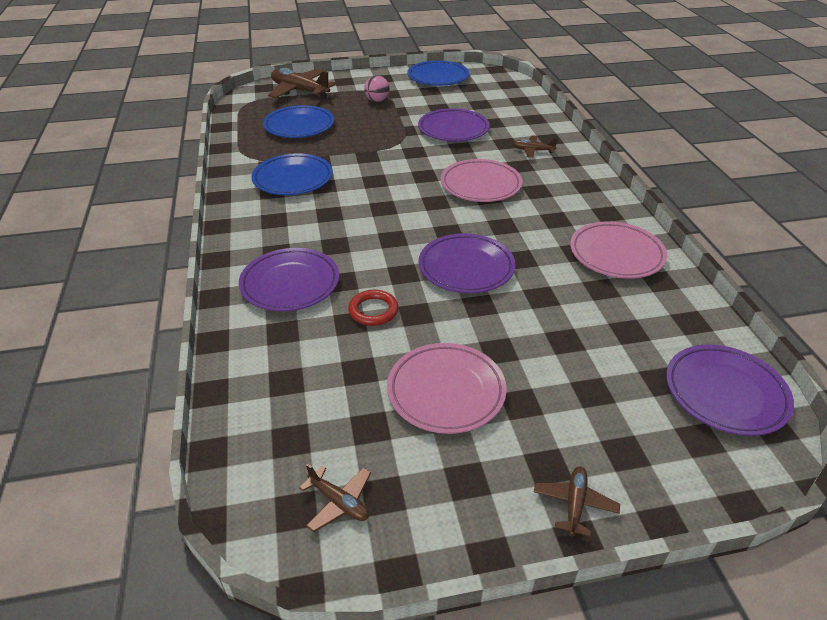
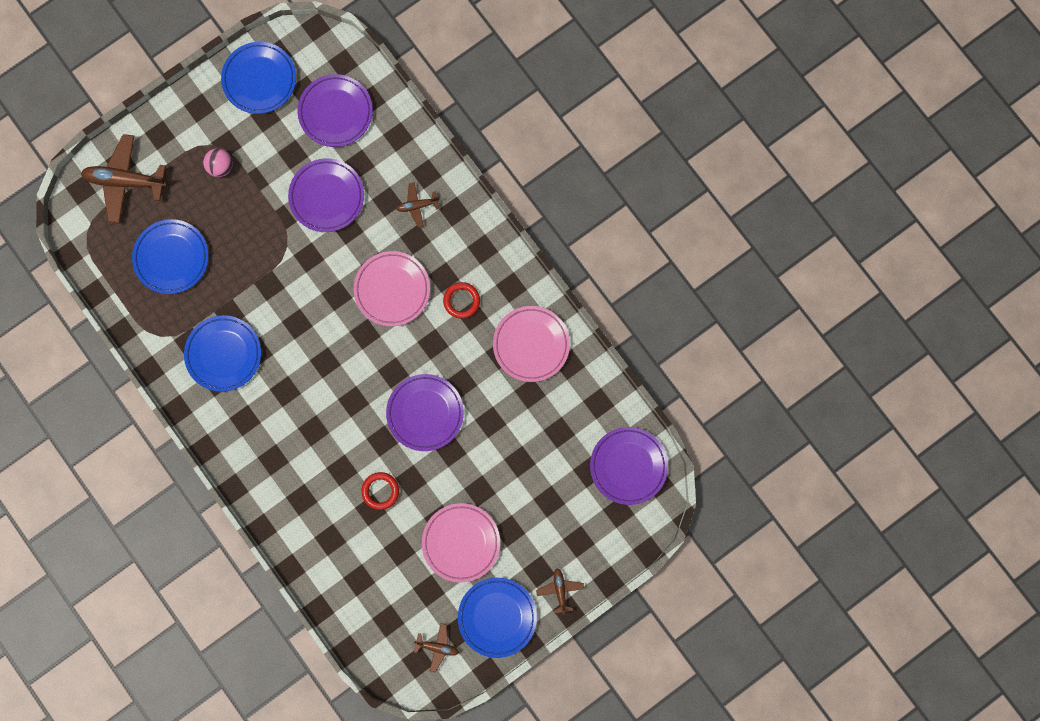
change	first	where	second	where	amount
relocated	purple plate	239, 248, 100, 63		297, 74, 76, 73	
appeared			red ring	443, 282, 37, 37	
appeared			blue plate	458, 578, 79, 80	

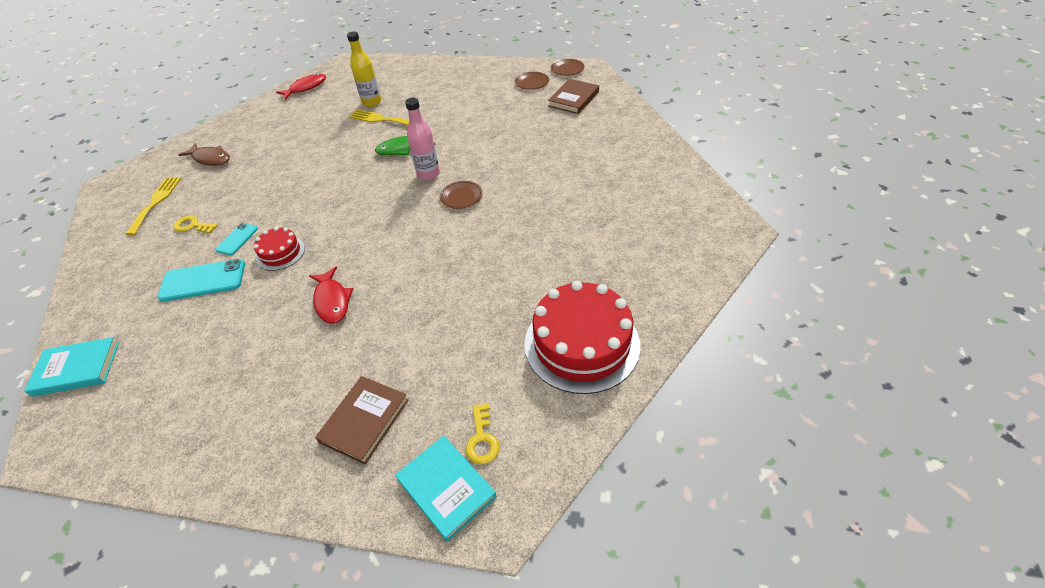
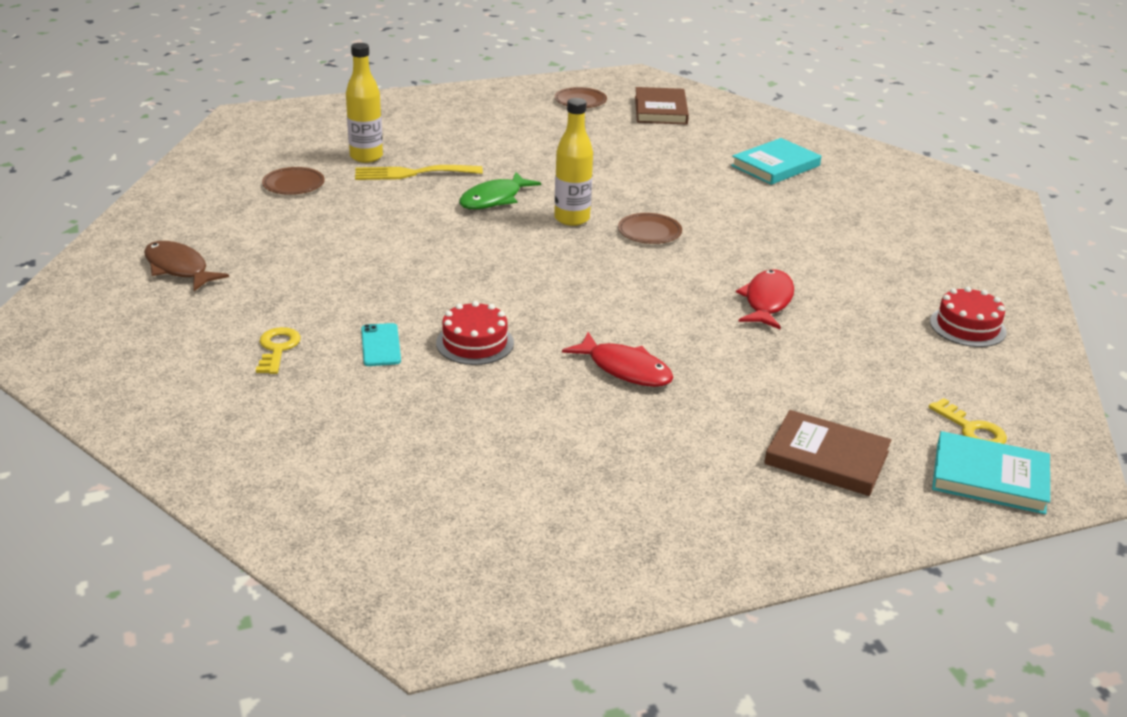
change	first	where	second	where	amount
spun	brown fish	178, 143, 52, 23		144, 241, 85, 50	135 degrees counterclockwise
spun	yellow key	174, 216, 44, 17		256, 327, 45, 47	105 degrees clockwise
relocated	brown plate	551, 59, 34, 17		262, 167, 63, 28	
colour	pink bottle	405, 98, 35, 82	yellow bottle	554, 98, 39, 128	
relocated	turquoise book	24, 337, 95, 60		731, 138, 90, 47	
relocated	red fish	276, 73, 50, 27		736, 269, 58, 60	
spun	brown book	315, 376, 94, 89		764, 410, 127, 86	60 degrees counterclockwise
size	red cake	524, 281, 116, 113		930, 287, 77, 60	x0.50
missing	yellow fork	126, 177, 56, 58			
missing	turquoise phone	158, 259, 87, 43			

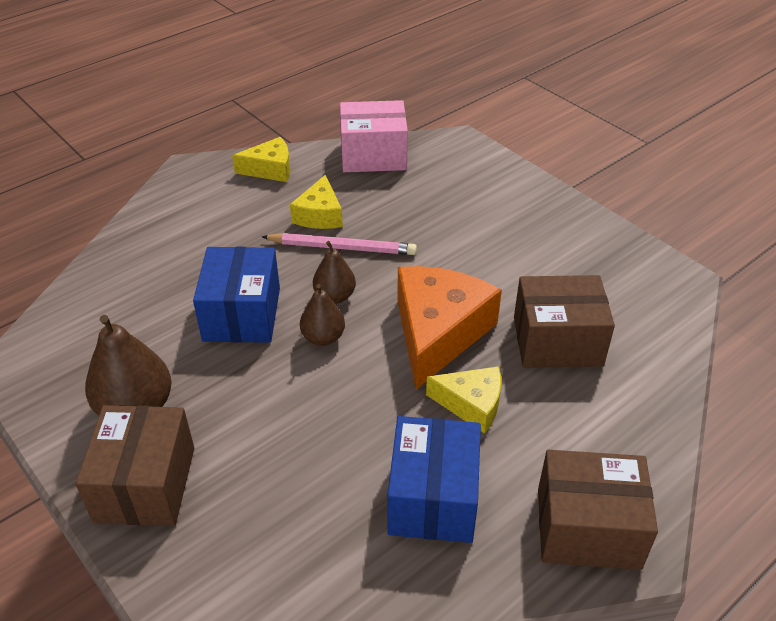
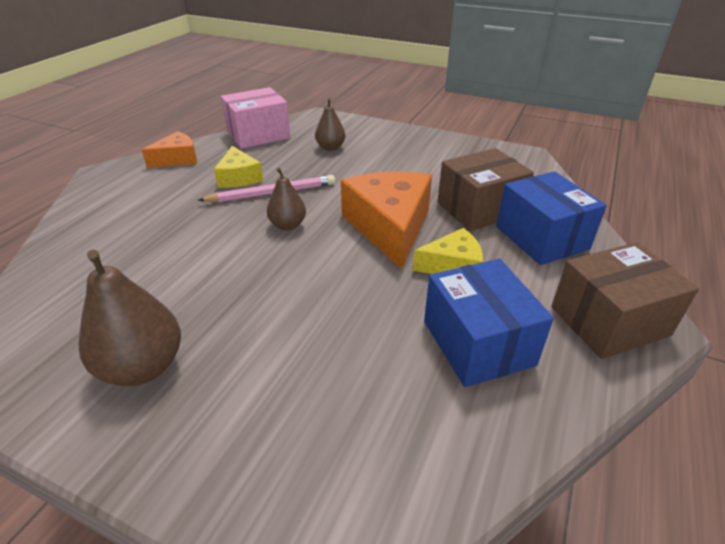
change	first	where	second	where	amount
colour	yellow cheese	232, 137, 58, 45	orange cheese	142, 131, 55, 37	
relocated	brown pear	300, 284, 45, 62		315, 98, 30, 53	
relocated	blue box	193, 247, 87, 96		496, 172, 111, 93	
missing	brown box	75, 405, 119, 121			

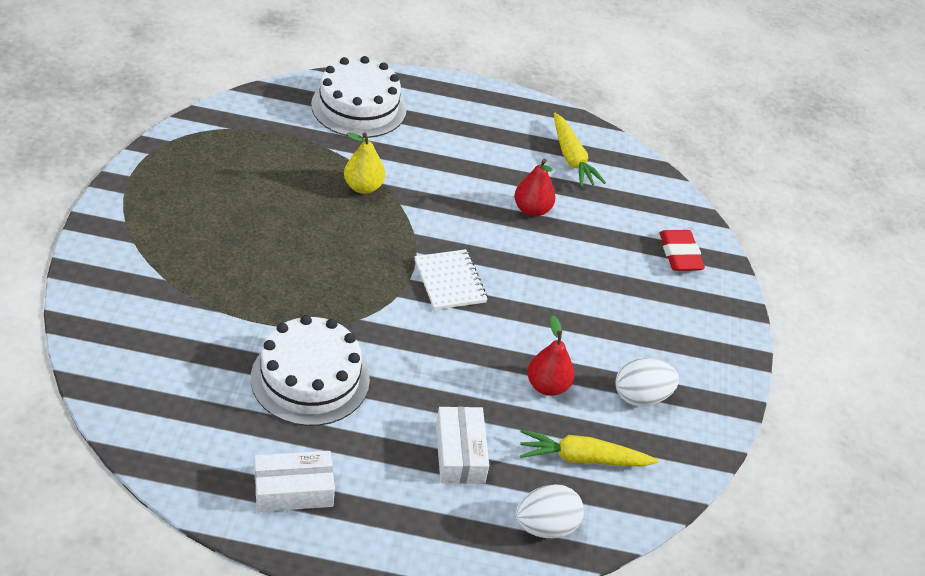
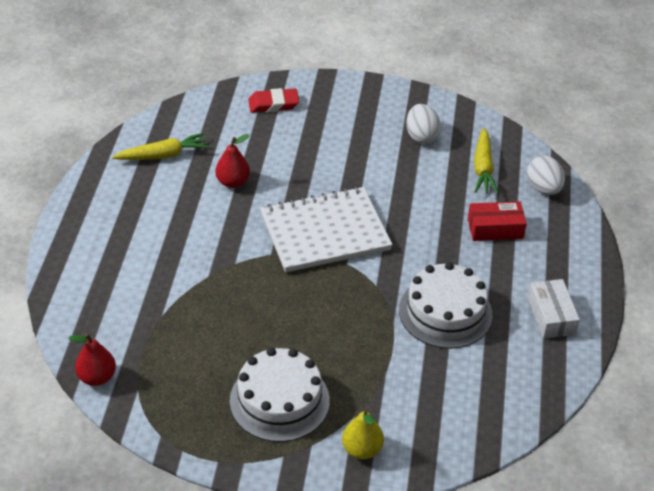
change	first	where	second	where	amount
relocated	red pear	527, 315, 47, 81		69, 333, 47, 53	
relocated	white cake	311, 56, 96, 82		230, 347, 100, 95	
size	white notebook	414, 249, 74, 61		260, 187, 133, 86	x1.91
relocated	yellow pear	344, 133, 41, 61		342, 409, 42, 50	
colour	white box	436, 407, 53, 77	red box	468, 201, 59, 40	

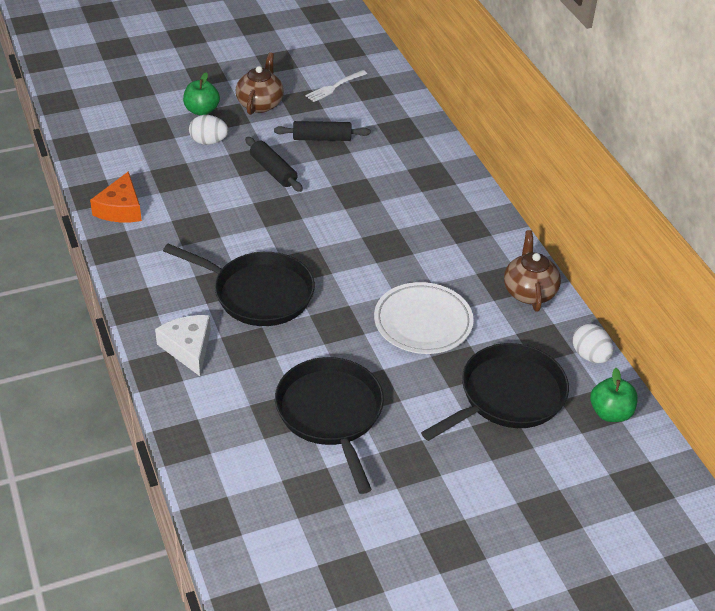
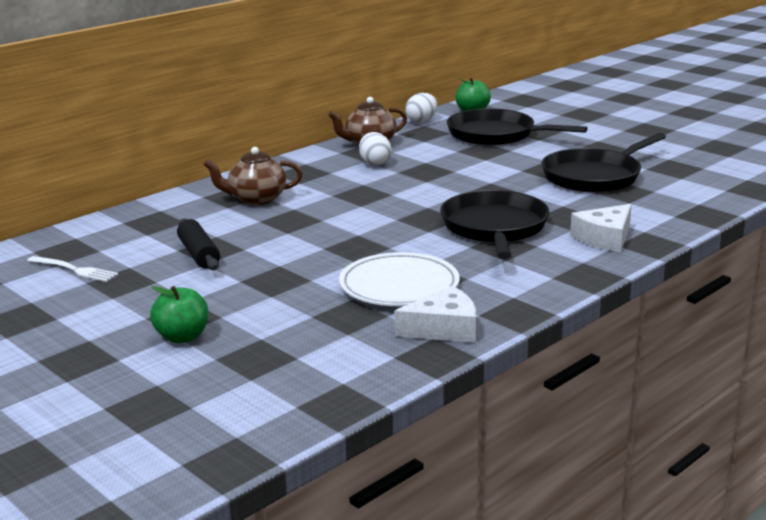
change	first	where	second	where	amount
relocated	brown teapot	236, 52, 48, 63		203, 147, 99, 58	
relocated	white plate	374, 282, 100, 72		339, 252, 121, 54	
relocated	white egg	189, 115, 39, 30		359, 132, 32, 34	
colour	orange cheese	90, 171, 52, 51	white cheese	394, 286, 82, 57	
missing	black rolling pin	245, 137, 58, 55			

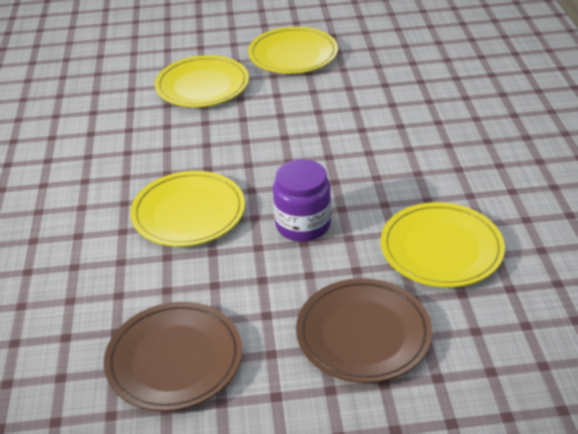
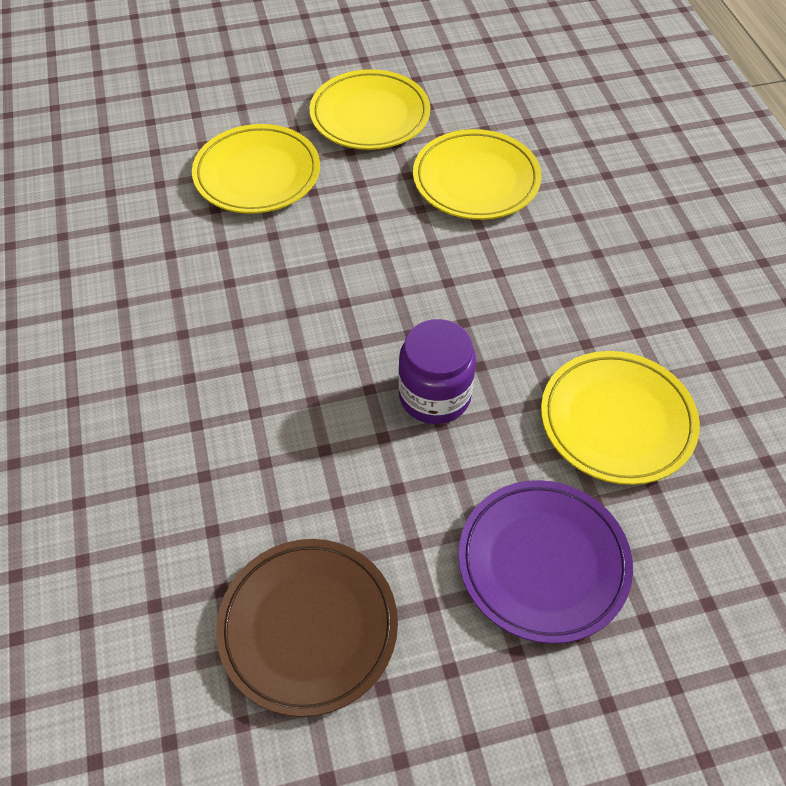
change	first	where	second	where	amount
relocated	yellow plate	130, 171, 115, 76		413, 129, 129, 91	
colour	brown plate	296, 278, 136, 105	purple plate	458, 480, 175, 164	

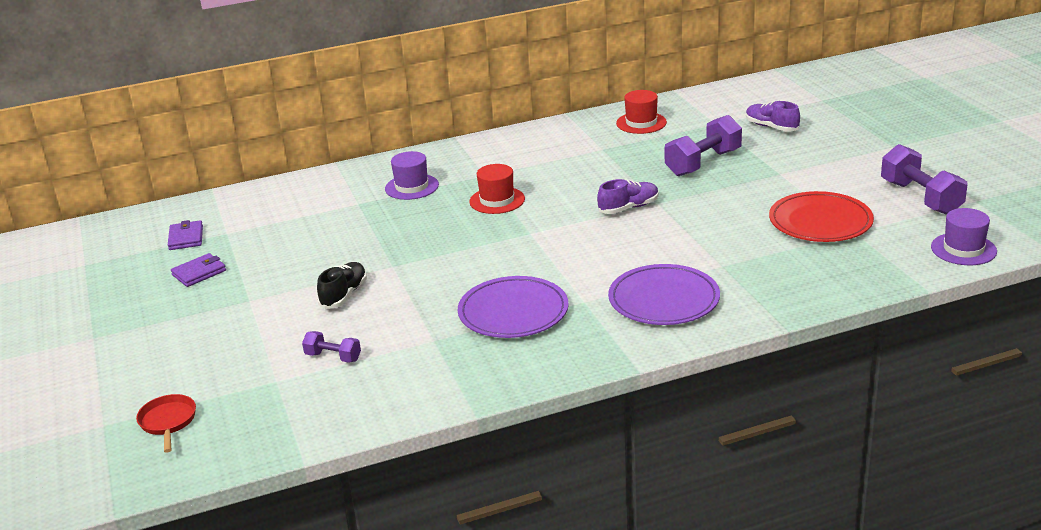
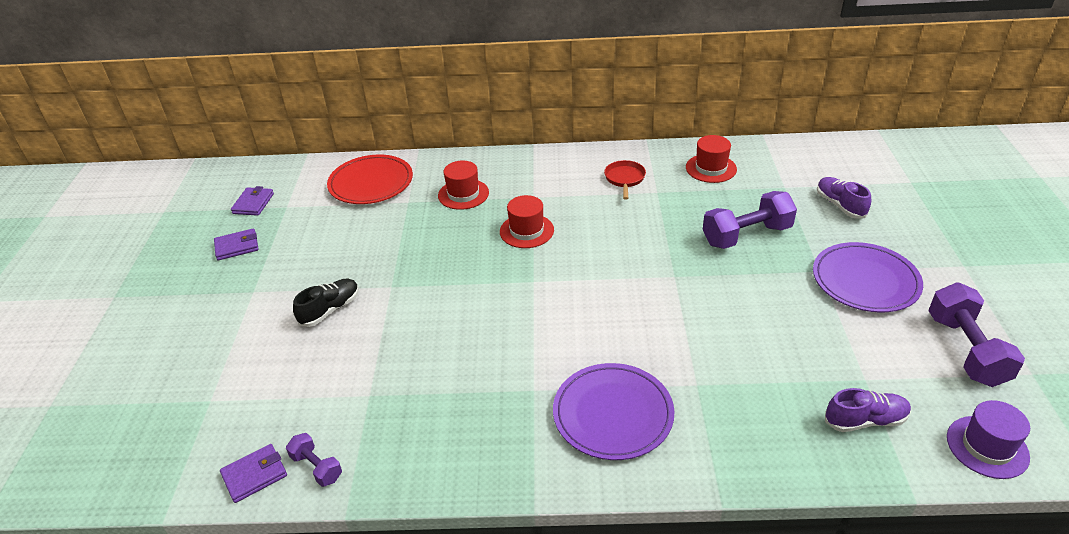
change	first	where	second	where	amount
appeared			purple wallet	220, 444, 67, 59	
relocated	purple dumbbell	302, 331, 59, 32		286, 433, 56, 54	
relocated	red plate	769, 191, 105, 51		327, 155, 86, 49	
colour	purple hat	385, 151, 54, 49	red hat	438, 161, 51, 49	
relocated	red pan	136, 394, 60, 59		604, 160, 42, 40	
relocated	purple plate	458, 276, 111, 62		813, 242, 110, 70	
relocated	purple shoe	597, 179, 62, 35		825, 388, 86, 44	

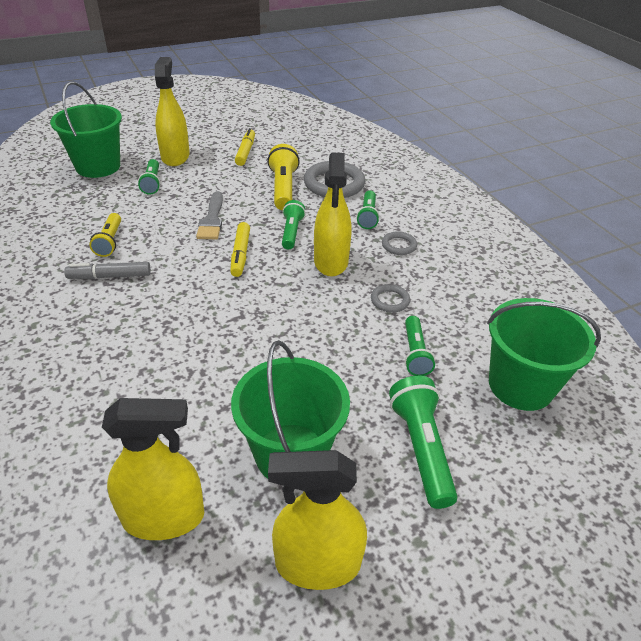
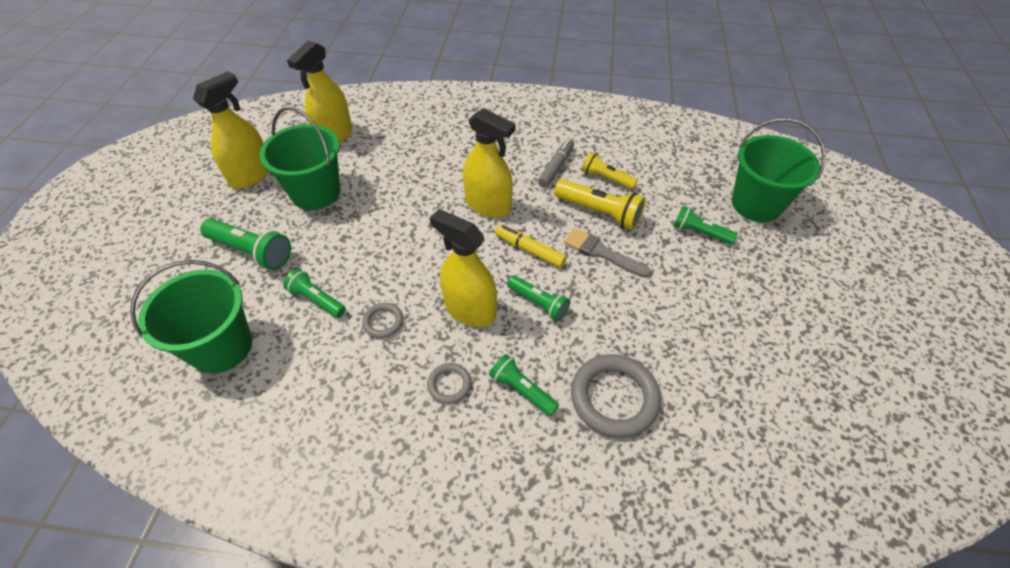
change	first	where	second	where	amount
relocated	yellow spray bottle	155, 57, 35, 109		463, 108, 52, 110	
relocated	yellow flashlight	267, 144, 33, 66		554, 179, 92, 51	
missing	yellow marker	235, 128, 20, 38			

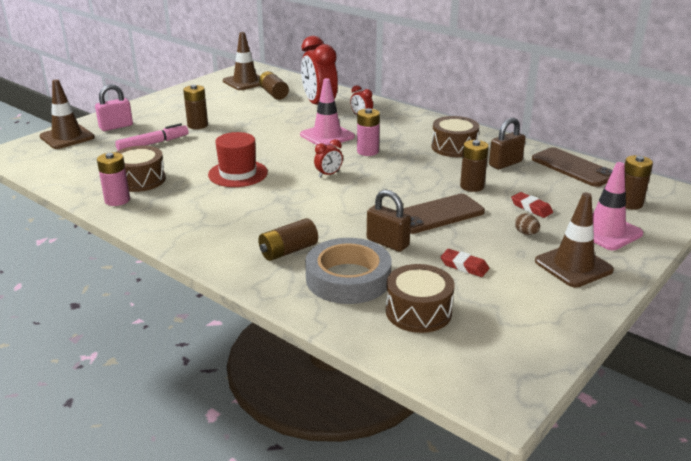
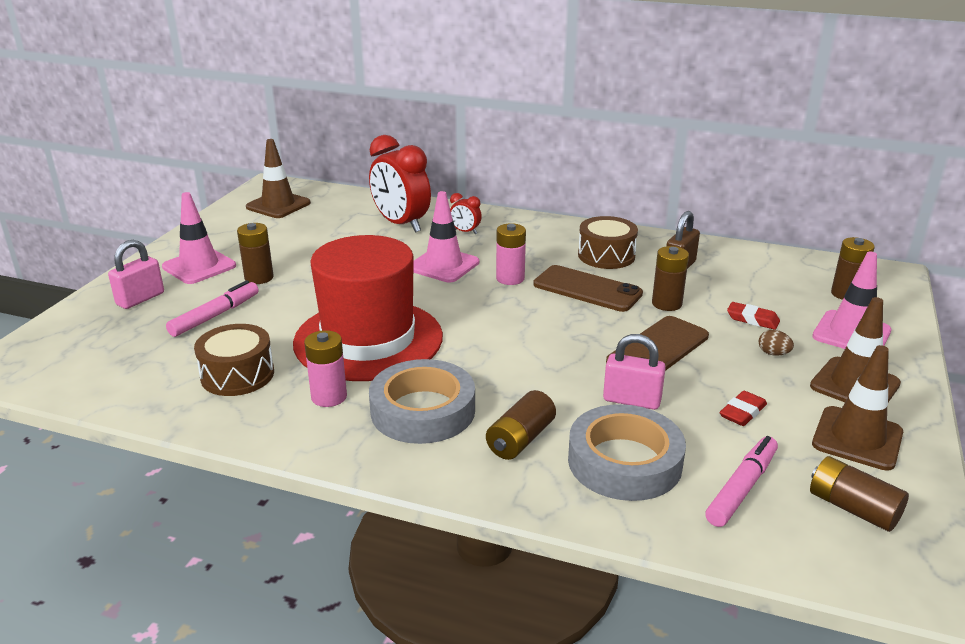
change	first	where	second	where	amount
appeared			pink traffic cone	162, 192, 74, 92	
size	red hat	208, 132, 60, 55		293, 235, 150, 146	x1.82
relocated	pink battery	97, 152, 33, 54		304, 330, 43, 77	
appeared			grey tape	369, 359, 106, 85	
relocated	brown phone	532, 147, 81, 40		533, 265, 110, 47	
colour	brown padlock	367, 189, 44, 63	pink padlock	603, 334, 63, 76	
exchanged	brown drum	386, 264, 69, 69	pink marker	705, 436, 73, 91	
spun	red eraser	441, 249, 48, 28		720, 391, 47, 35	60 degrees counterclockwise
relocated	brown battery	259, 71, 30, 29		810, 456, 99, 76	
relocated	brown traffic cone	39, 79, 56, 70		812, 345, 91, 126	
missing	red clock	314, 139, 29, 39			

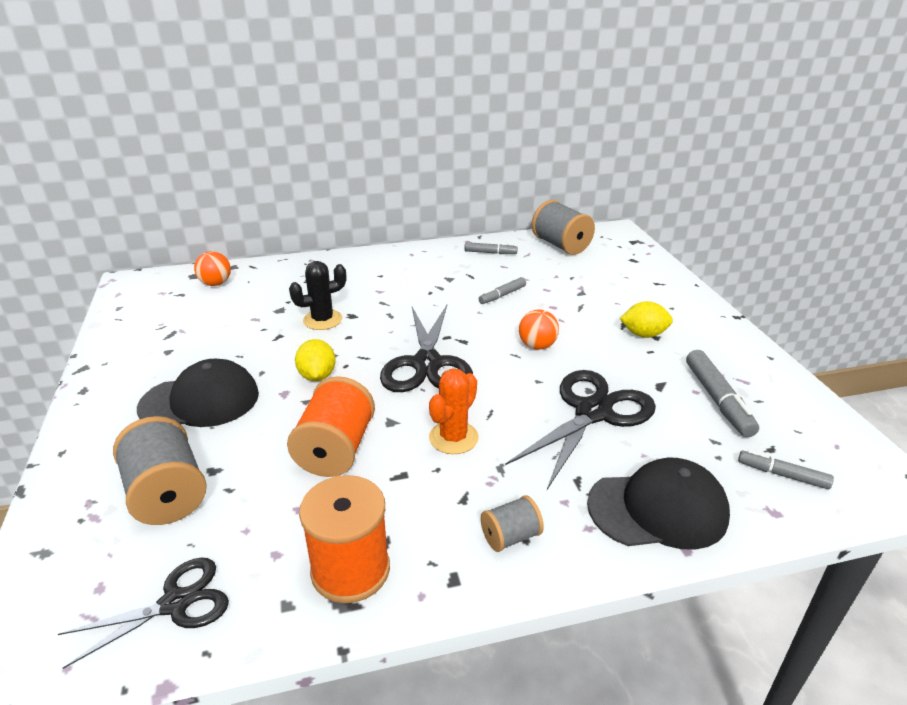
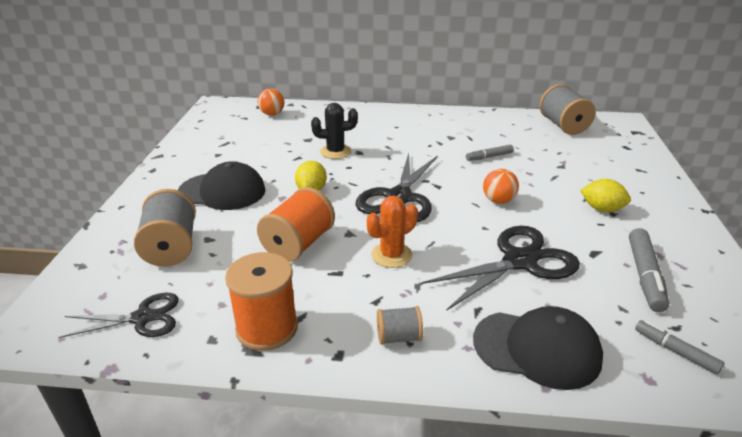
change	first	where	second	where	amount
missing	grey marker	464, 242, 54, 12			

